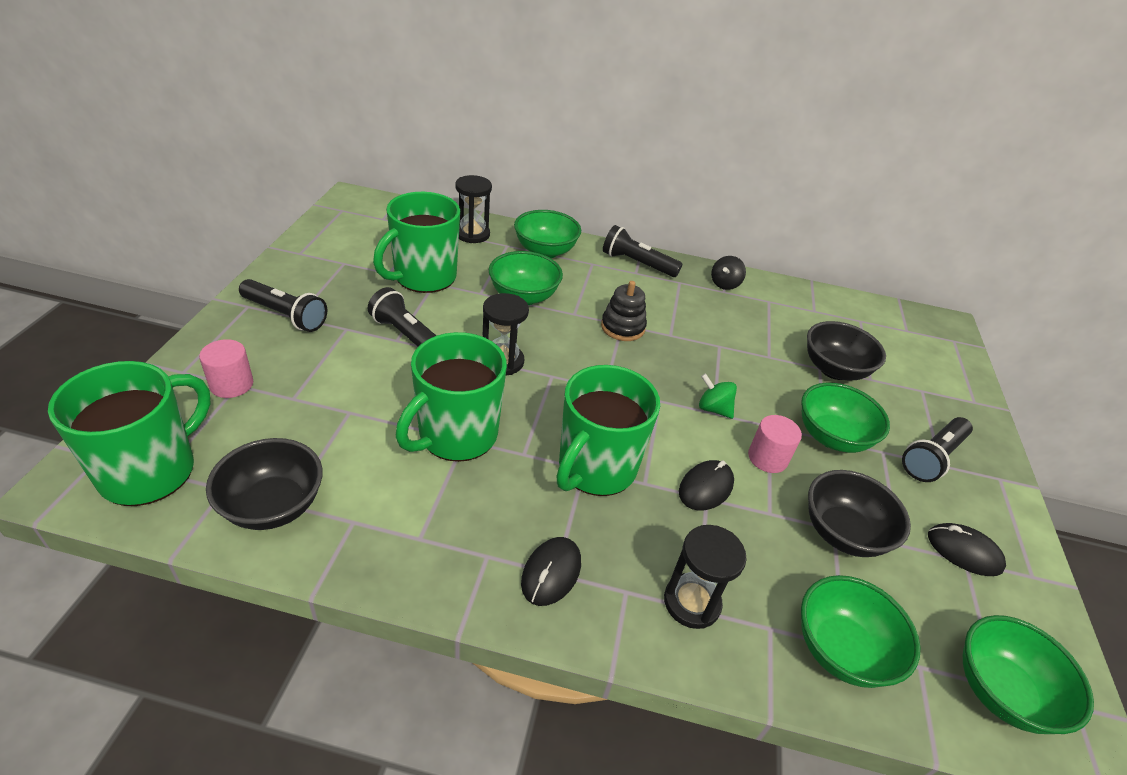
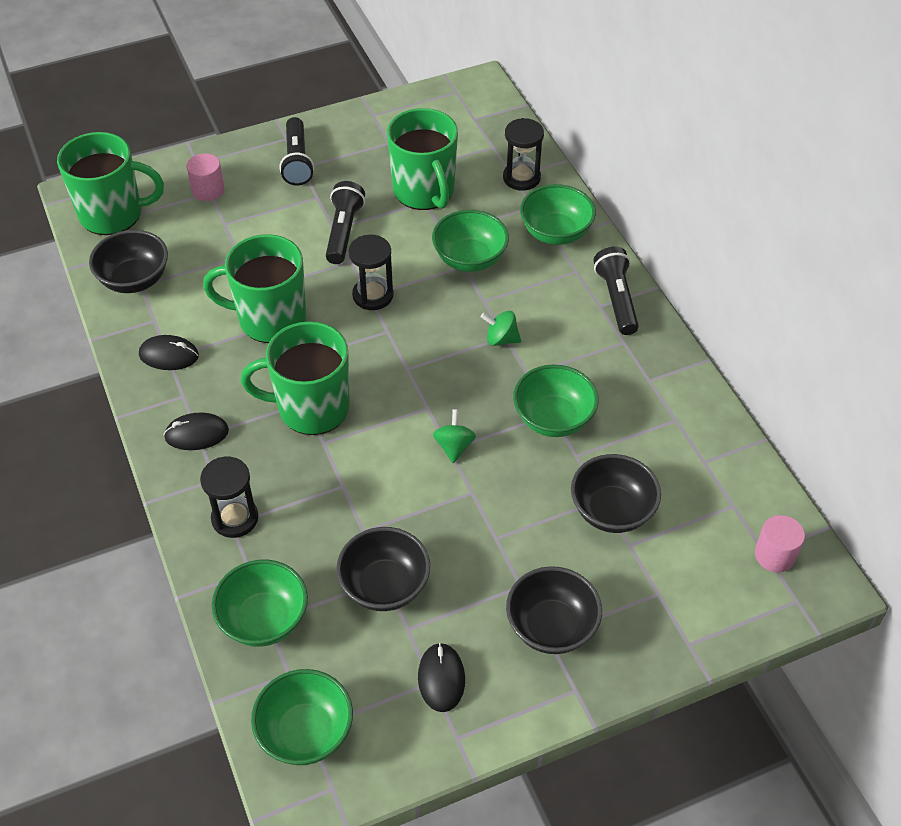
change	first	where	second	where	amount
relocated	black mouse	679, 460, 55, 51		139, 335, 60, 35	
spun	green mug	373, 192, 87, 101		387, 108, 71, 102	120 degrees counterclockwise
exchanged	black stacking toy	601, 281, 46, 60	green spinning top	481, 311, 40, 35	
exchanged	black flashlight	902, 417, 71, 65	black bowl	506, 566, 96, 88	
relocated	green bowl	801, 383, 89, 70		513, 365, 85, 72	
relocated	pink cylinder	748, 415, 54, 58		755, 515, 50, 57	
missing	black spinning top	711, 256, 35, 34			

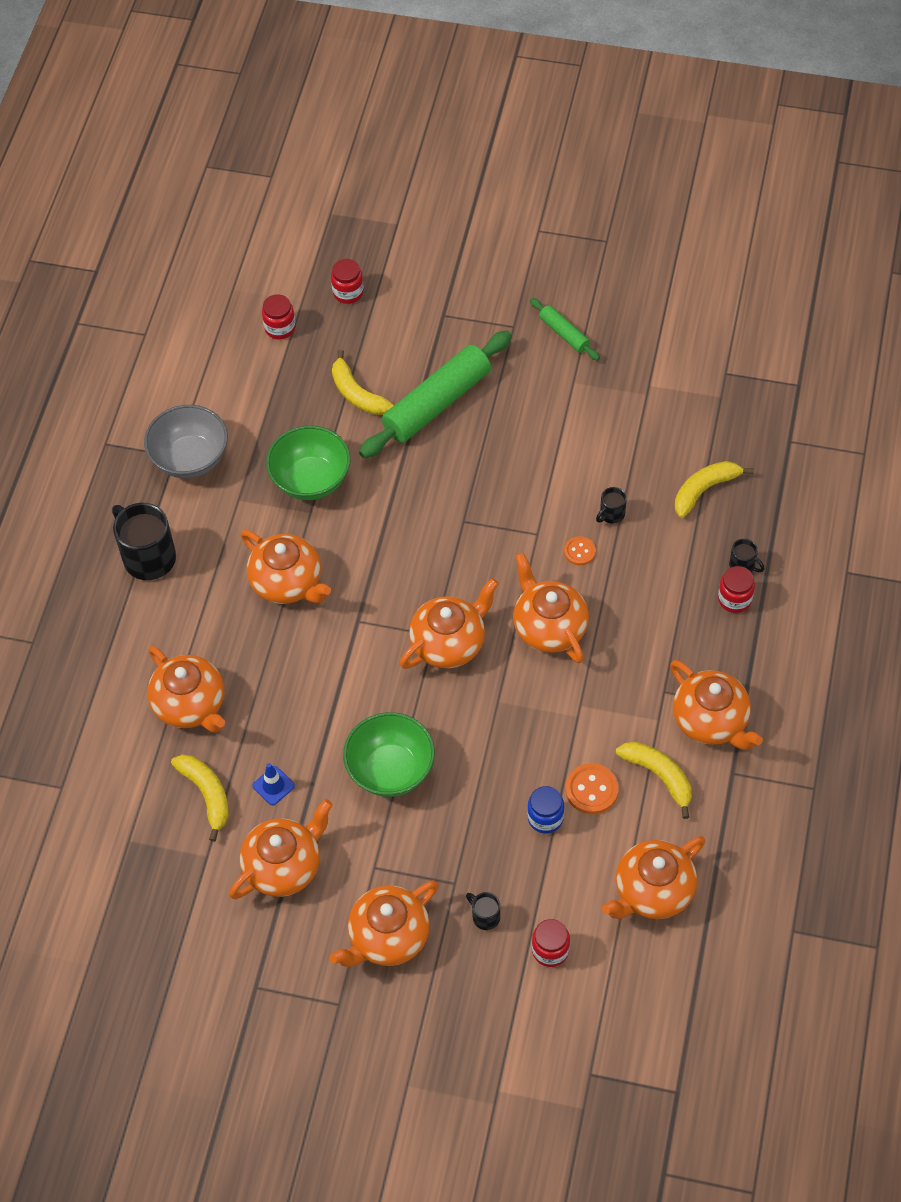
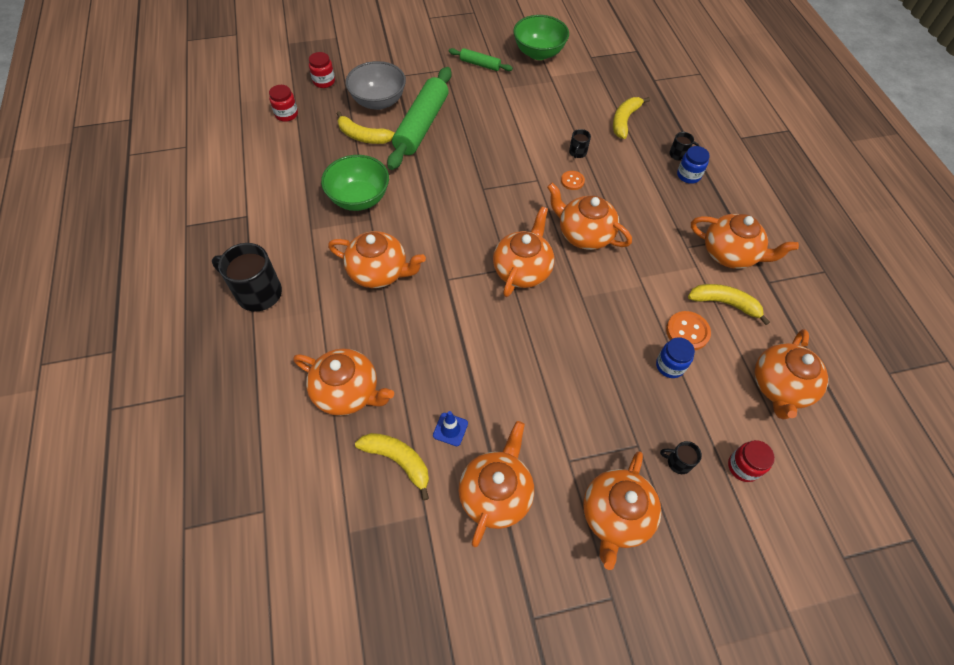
change	first	where	second	where	amount
relocated	grey bowl	144, 405, 84, 74		345, 61, 61, 49	
relocated	green bowl	343, 712, 92, 85		513, 15, 56, 45	
colour	red jar	718, 566, 37, 47	blue jar	677, 146, 33, 38	

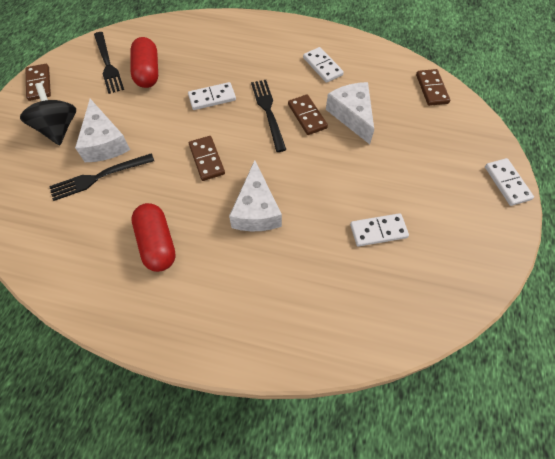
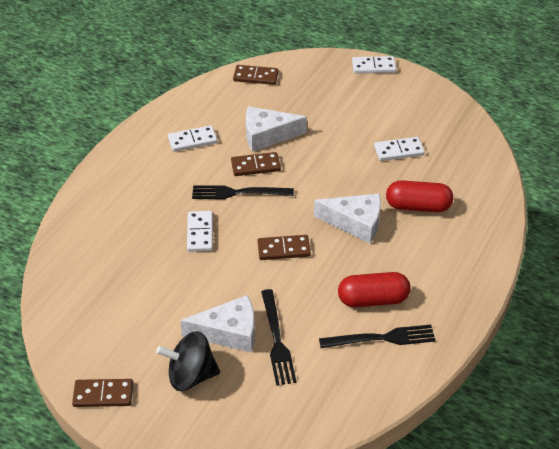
change	first	where	second	where	amount
relocated	black fork	94, 32, 30, 62		319, 325, 117, 23	
spun	white domino	350, 213, 59, 34		374, 137, 51, 24	75 degrees clockwise
relocated	red capsule	131, 37, 27, 51		386, 180, 67, 32	

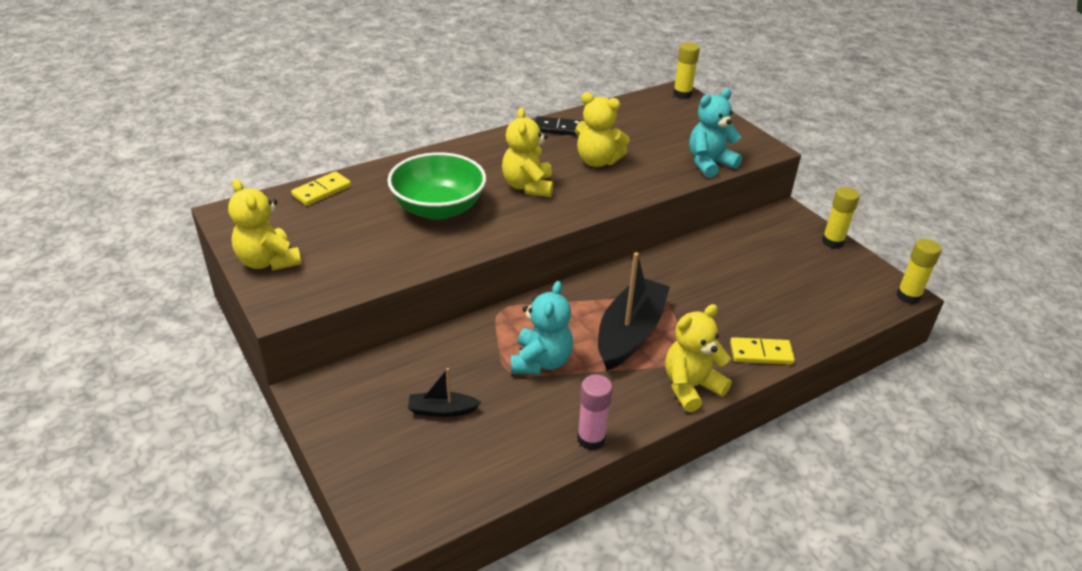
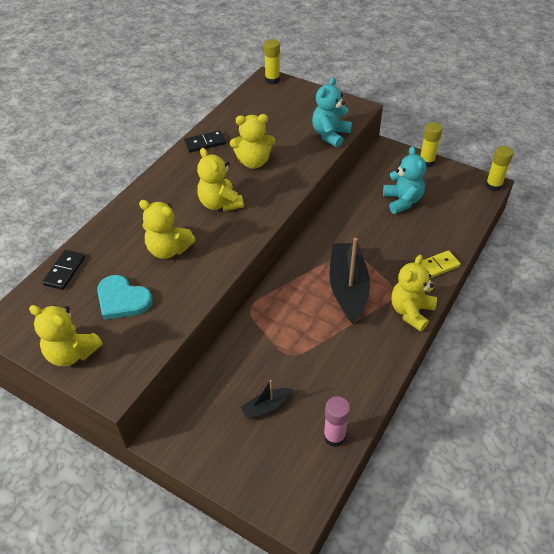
change	first	where	second	where	amount
colour	yellow domino	291, 171, 60, 35	black domino	42, 250, 43, 40	
appeared			turquoise heart	97, 275, 56, 45	
exchanged	green bowl	387, 152, 99, 68	yellow teddy bear	139, 200, 56, 59	
relocated	pink glue stick	577, 375, 36, 75		323, 396, 27, 51	
relocated	turquoise teddy bear	511, 281, 62, 93		383, 146, 43, 68	

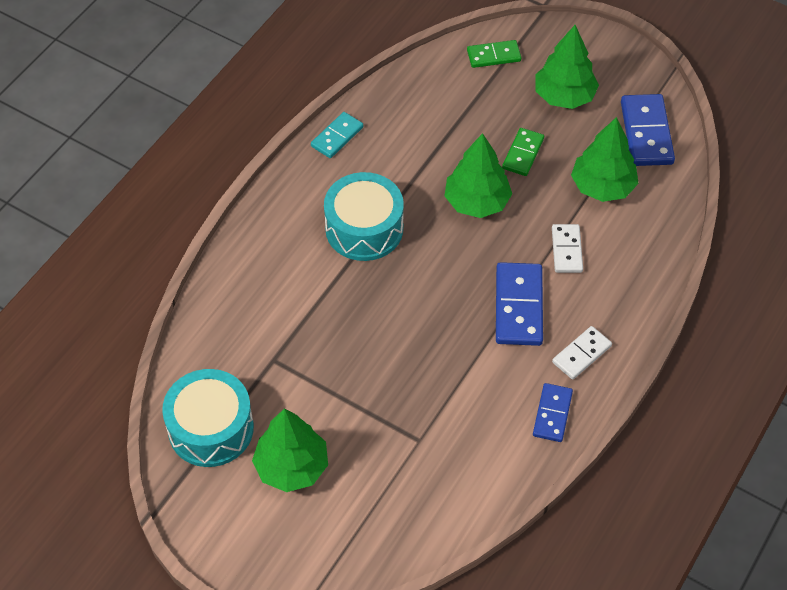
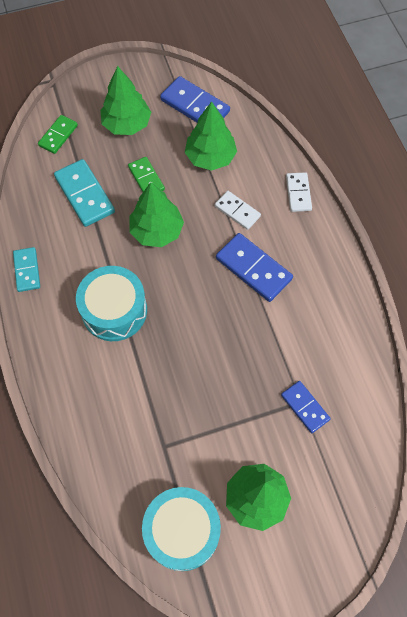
change	first	where	second	where	amount
appeared			turquoise domino	54, 159, 61, 68	
relocated	blue domino	533, 383, 40, 59		281, 381, 50, 52	
relocated	white domino	552, 326, 60, 54		286, 172, 26, 40	

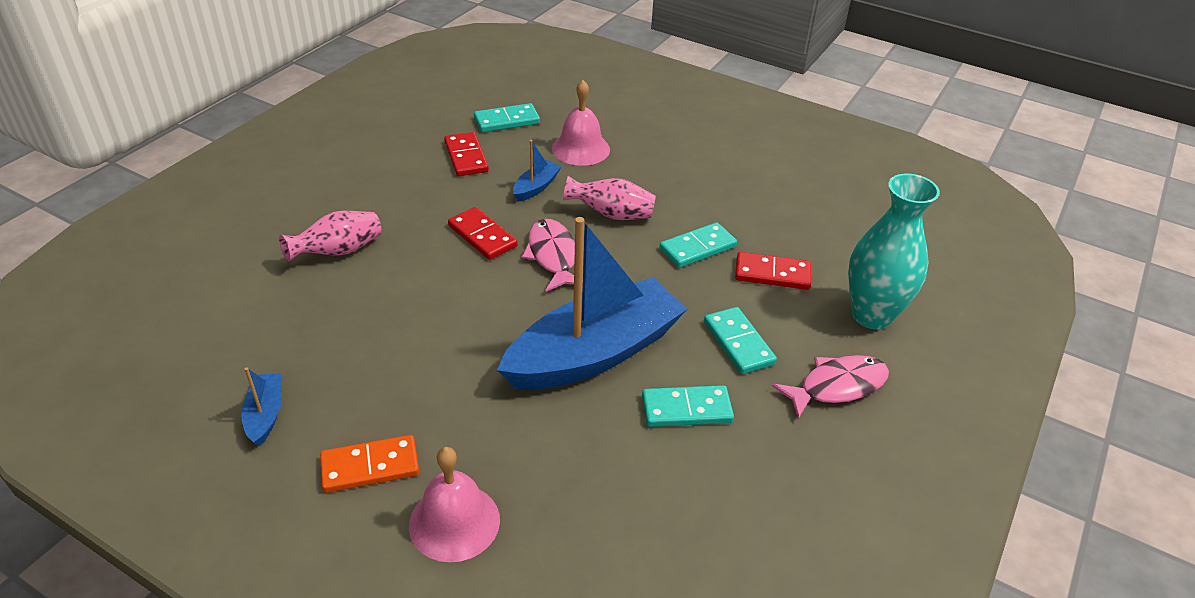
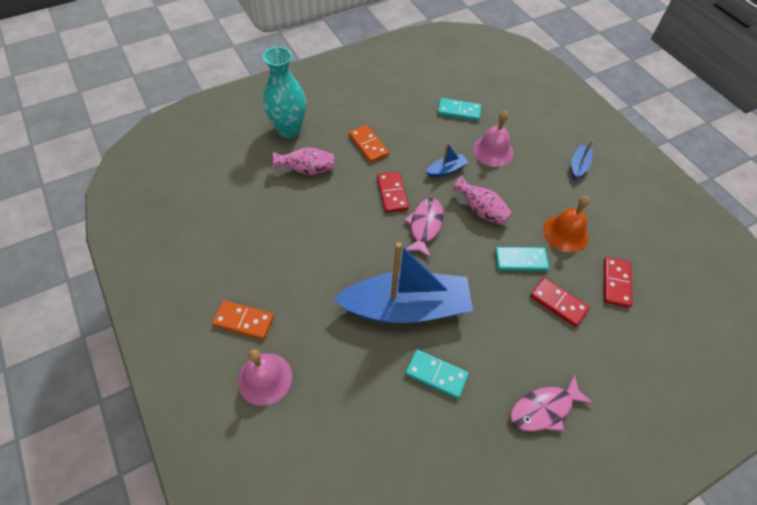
change	first	where	second	where	amount
relocated	turquoise vase	848, 174, 92, 156		263, 47, 43, 91	
appeared			orange domino	349, 125, 40, 38	
spun	pink fish	772, 355, 117, 64		510, 374, 83, 57	150 degrees clockwise
appeared			orange bell	543, 196, 47, 56	
relocated	blue boat	241, 367, 41, 79		572, 141, 21, 38	
relocated	red domino	444, 132, 45, 44		604, 257, 28, 51	
missing	turquoise domino	704, 307, 73, 67			

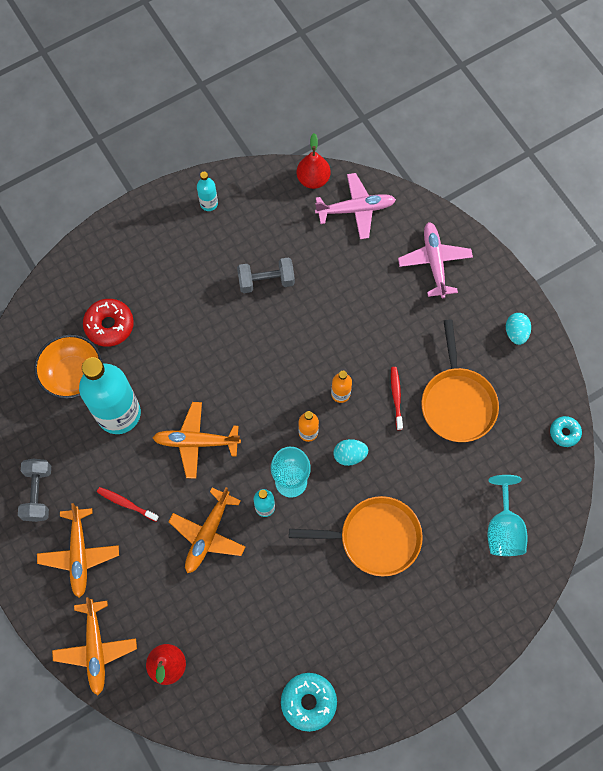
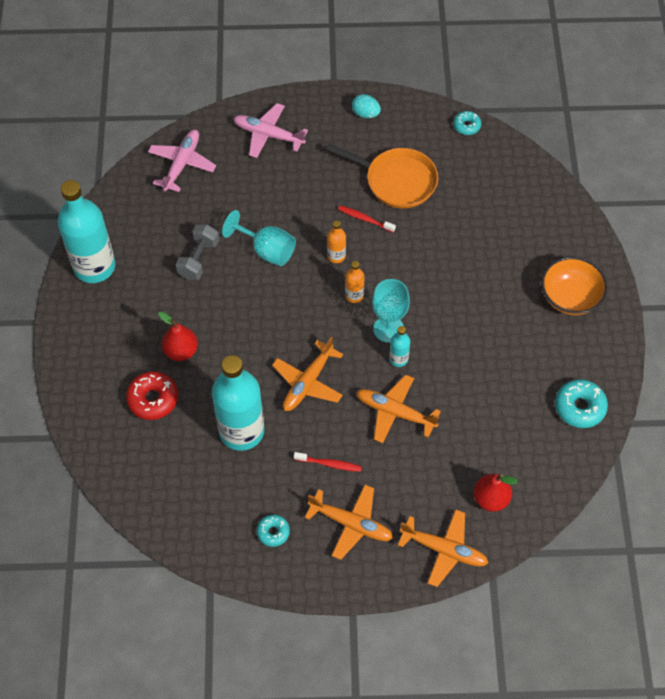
change	first	where	second	where	amount
size	turquoise bottle	197, 172, 21, 39		58, 180, 57, 103	x2.31
relocated	red pear	297, 133, 33, 56		158, 312, 40, 49	
relocated	turquoise goblet	488, 475, 40, 81		222, 210, 74, 56	
exchanged	grey dumbbell	18, 458, 33, 64	turquoise donut	257, 515, 33, 32	
spun	red toothbrush	97, 487, 62, 35		294, 452, 68, 20	135 degrees counterclockwise
spun	orange plane	169, 487, 76, 86		356, 374, 85, 69	150 degrees clockwise
relocated	orange bowl	34, 335, 68, 64		542, 257, 66, 58	
missing	orange pan	289, 496, 134, 81			
missing	turquoise egg	334, 439, 34, 27			

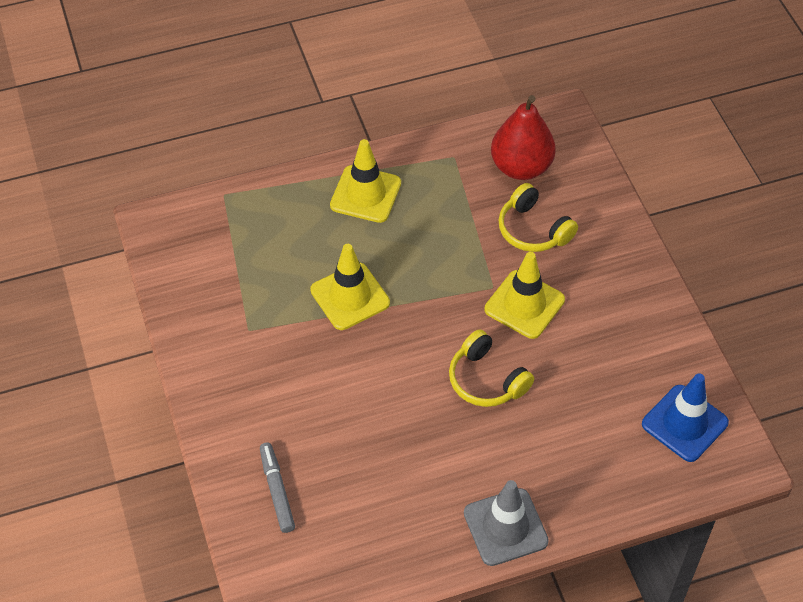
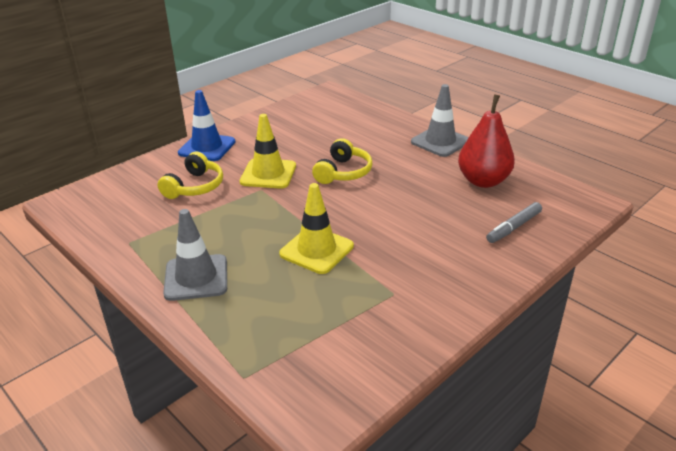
change	first	where	second	where	amount
colour	yellow traffic cone	330, 139, 71, 84	grey traffic cone	163, 209, 64, 92	
relocated	blue traffic cone	642, 373, 87, 89		178, 90, 58, 71	
relocated	red pear	491, 95, 65, 85		458, 94, 57, 94	

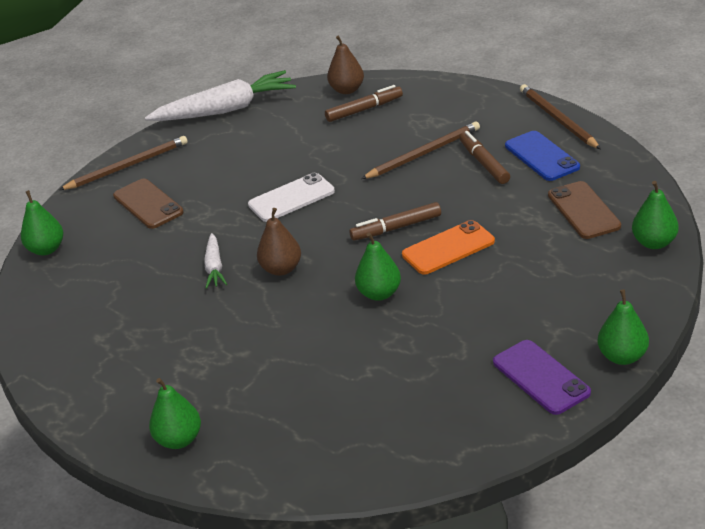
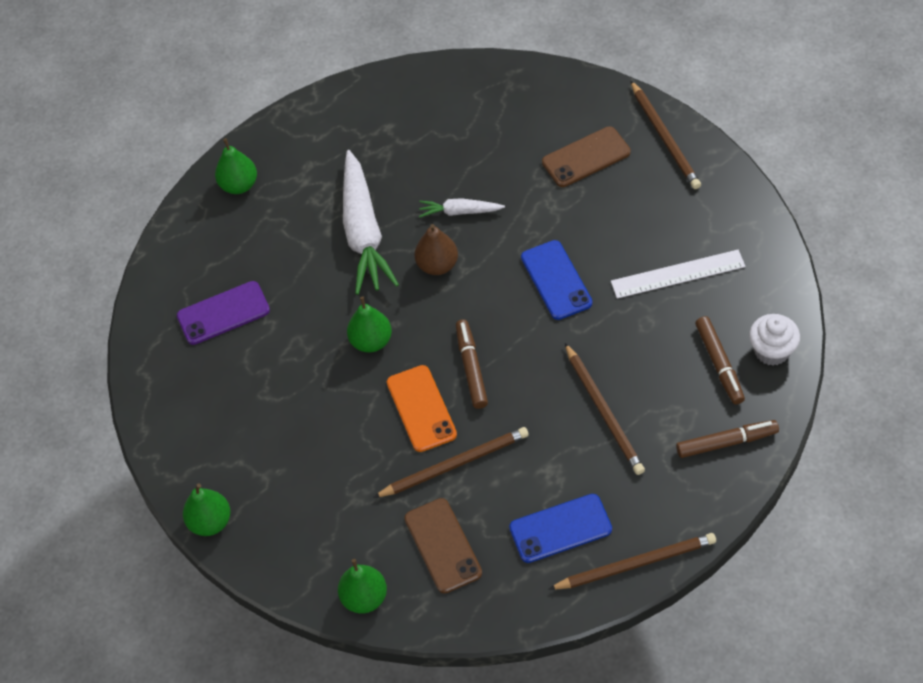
change	first	where	second	where	amount
relocated	purple phone	493, 340, 98, 75		177, 281, 93, 64	
relocated	white carrot	145, 70, 151, 51		343, 150, 56, 145	
appeared			brown pencil	373, 427, 156, 71	
spun	brown phone	548, 181, 73, 58		405, 498, 77, 96	75 degrees clockwise
colour	white phone	248, 173, 87, 49	blue phone	521, 240, 71, 80	
appeared			white ruler	611, 250, 135, 49	
relocated	brown marker	459, 131, 51, 53		676, 420, 103, 38	
exchanged	brown pear	327, 35, 37, 59	white cupcake	749, 314, 51, 52	
missing	green pear	21, 190, 43, 66			

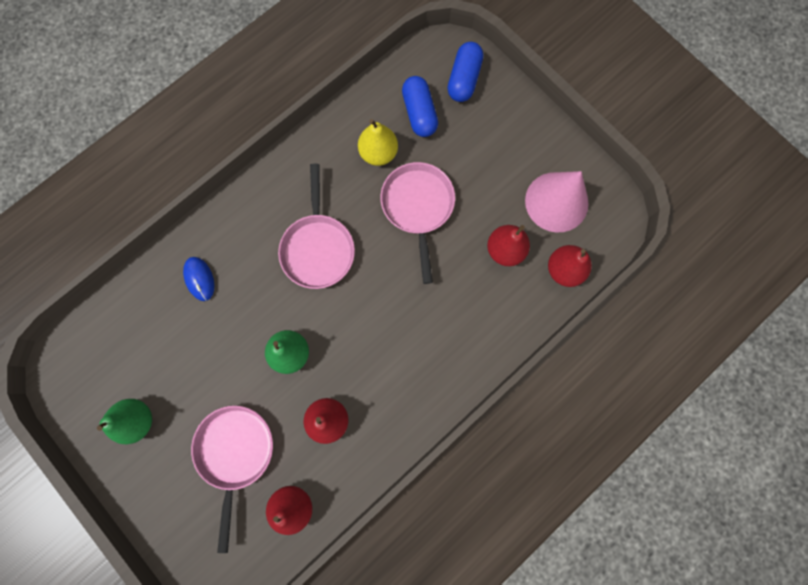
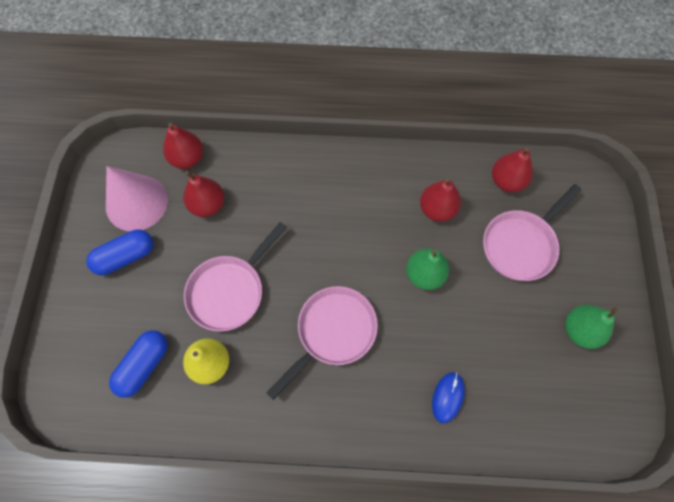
change	first	where	second	where	amount
relocated	blue capsule	448, 42, 35, 60		86, 230, 67, 45	

